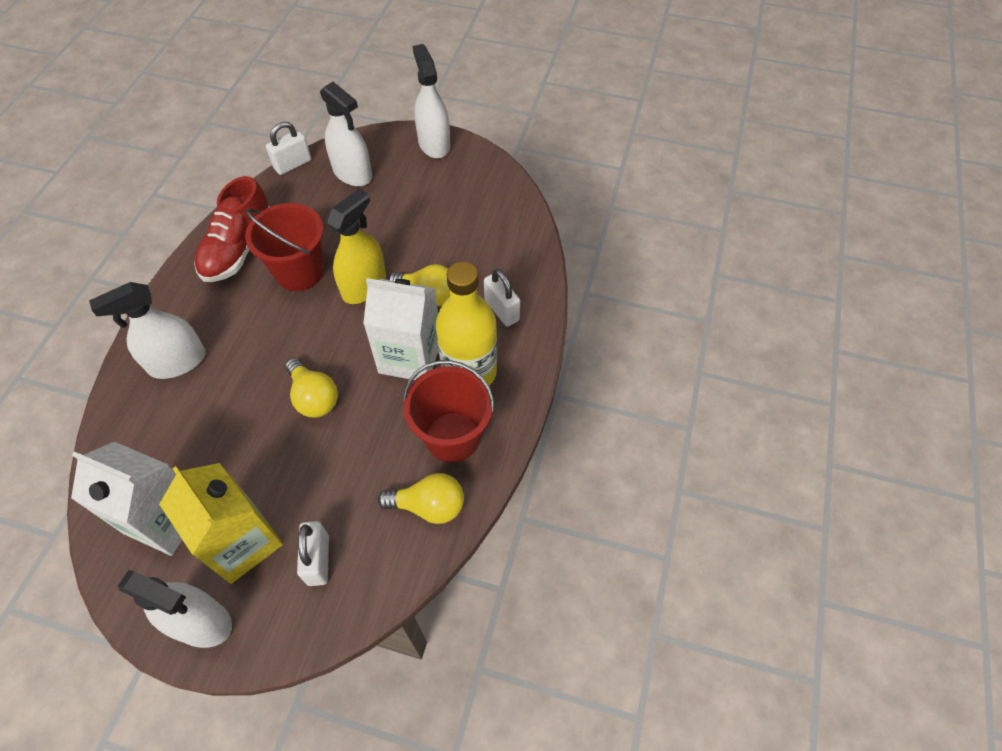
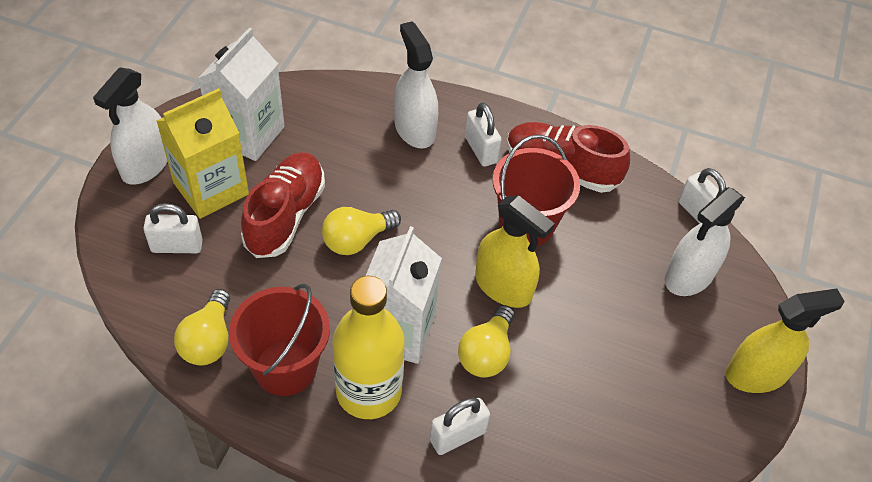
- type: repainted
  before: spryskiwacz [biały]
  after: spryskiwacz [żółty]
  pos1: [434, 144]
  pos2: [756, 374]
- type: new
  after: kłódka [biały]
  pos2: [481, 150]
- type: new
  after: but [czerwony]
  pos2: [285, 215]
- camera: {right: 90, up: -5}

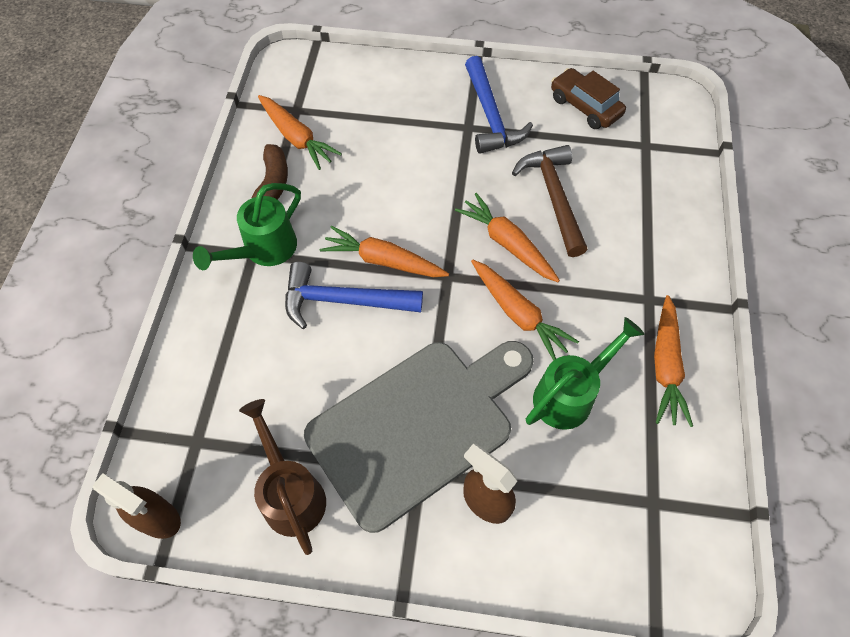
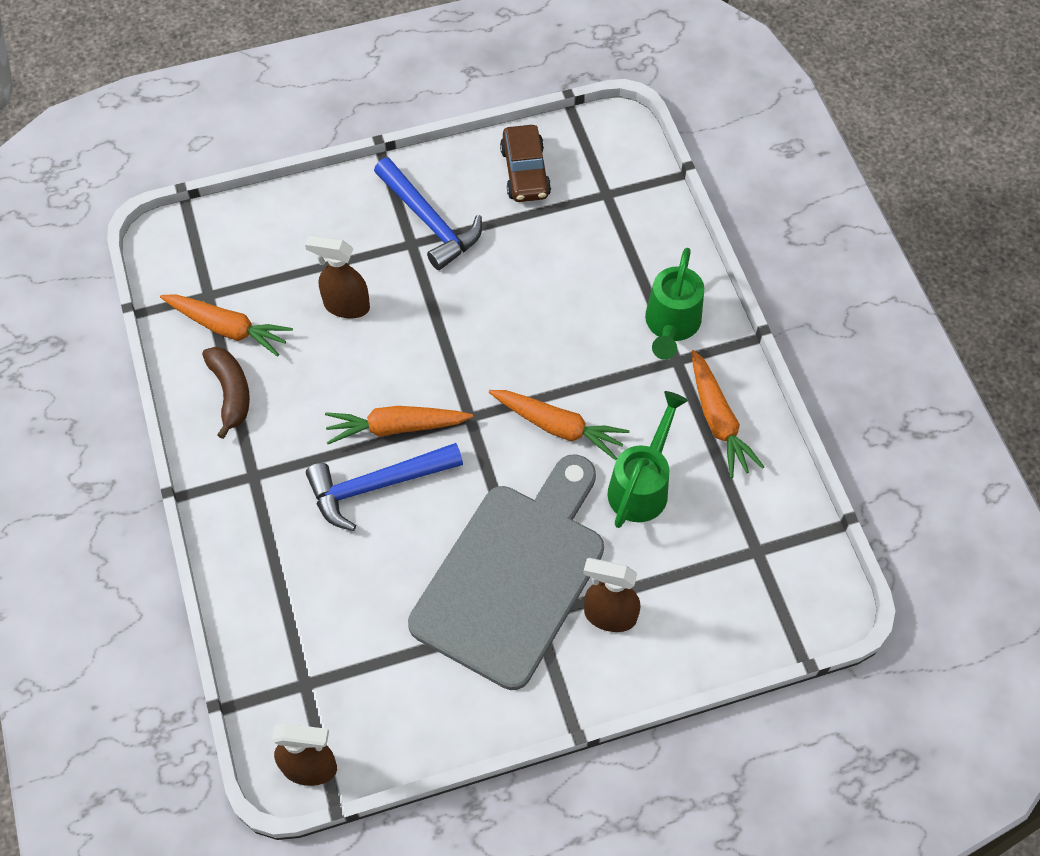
- type: rotated
  before: samochód [brązowy]
  pos1: [585, 107]
  pos2: [525, 172]
  turn: -120
- type: gone
  before: młotek [brązowy]
  pos1: [553, 197]
- type: shifted
  before: konewka [zielony]
  pos1: [264, 250]
  pos2: [671, 325]
- type: gone
  before: marchewka [pomarańczowy]
  pos1: [507, 243]
- type: gone
  before: konewka [brązowy]
  pos1: [291, 493]
- type: new
  after: spryskiwacz [brązowy]
  pos2: [346, 306]
- camera: {right: -25, up: 0}

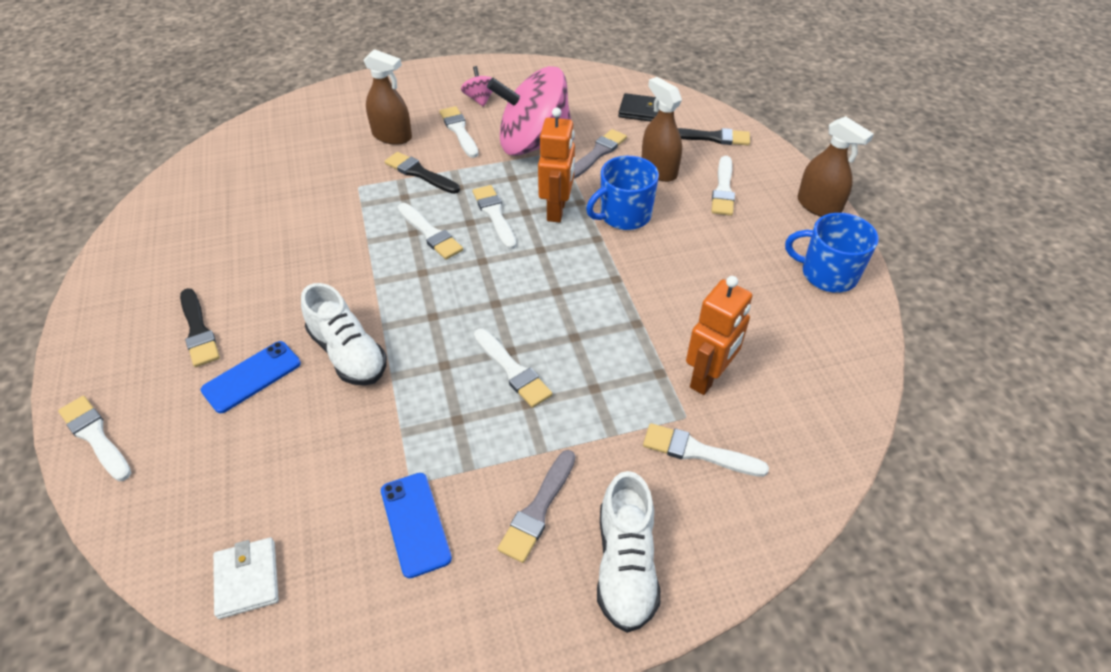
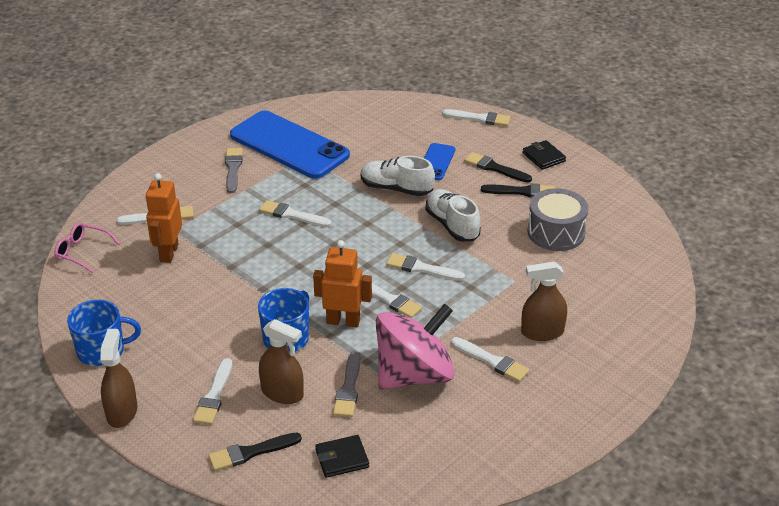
- type: gone
  before: bączek [różowy]
  pos1: [480, 99]
- type: rotated
  before: robot [pomarańczowy]
  pos1: [557, 210]
  pos2: [343, 321]
  turn: 120
- type: rotated
  before: spryskiwacz [brązowy]
  pos1: [818, 206]
  pos2: [122, 412]
  turn: 75
- type: shifted
  before: pędzel [czarny]
  pos1: [420, 173]
  pos2: [522, 192]
- type: rotated
  before: pędzel [biały]
  pos1: [723, 189]
  pos2: [214, 395]
  turn: -150
- type: shifted
  before: but [biały]
  pos1: [625, 565]
  pos2: [452, 225]
- type: scaled
  before: telefon [niebieski]
  pos1: [415, 524]
  pos2: [289, 145]
  scale: 2.14
- type: gone
  before: portfel [biały]
  pos1: [247, 579]
- type: new
  after: portfel [czarny]
  pos2: [543, 157]
- type: new
  after: bęben [szary]
  pos2: [556, 232]
- type: new
  after: okulary [różowy]
  pos2: [82, 252]
- camera: {right: 150, up: -10}

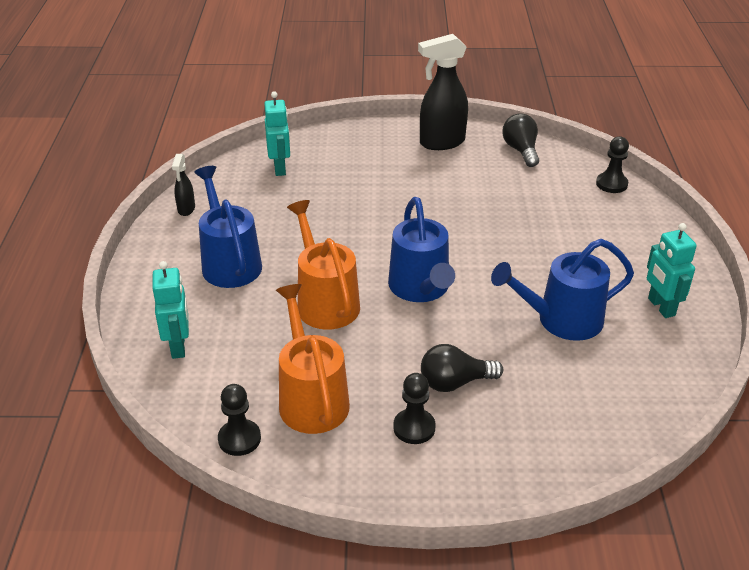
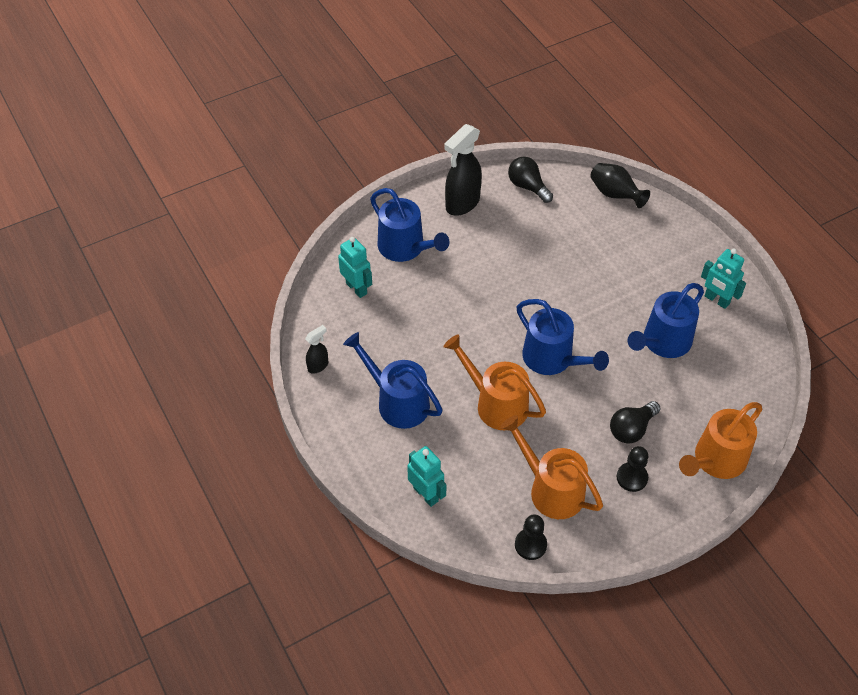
- type: swapped
  before: pionek [czarny]
  after: wazon [czarny]
  pos1: [611, 184]
  pos2: [615, 195]
- type: rotated
  before: spryskiwacz [czarny]
  pos1: [186, 209]
  pos2: [318, 366]
  turn: -105
- type: new
  after: konewka [niebieski]
  pos2: [405, 248]
- type: new
  after: konewka [pomarańczowy]
  pos2: [716, 460]
- camera: {right: -30, up: 15}

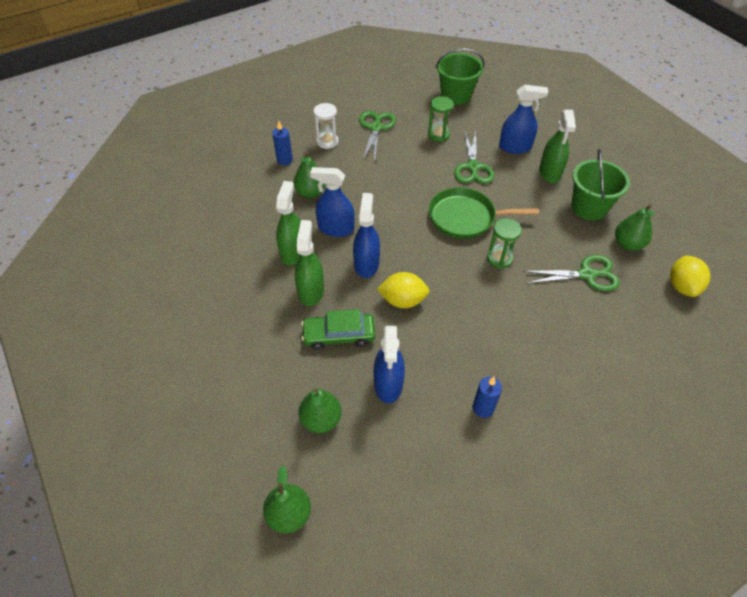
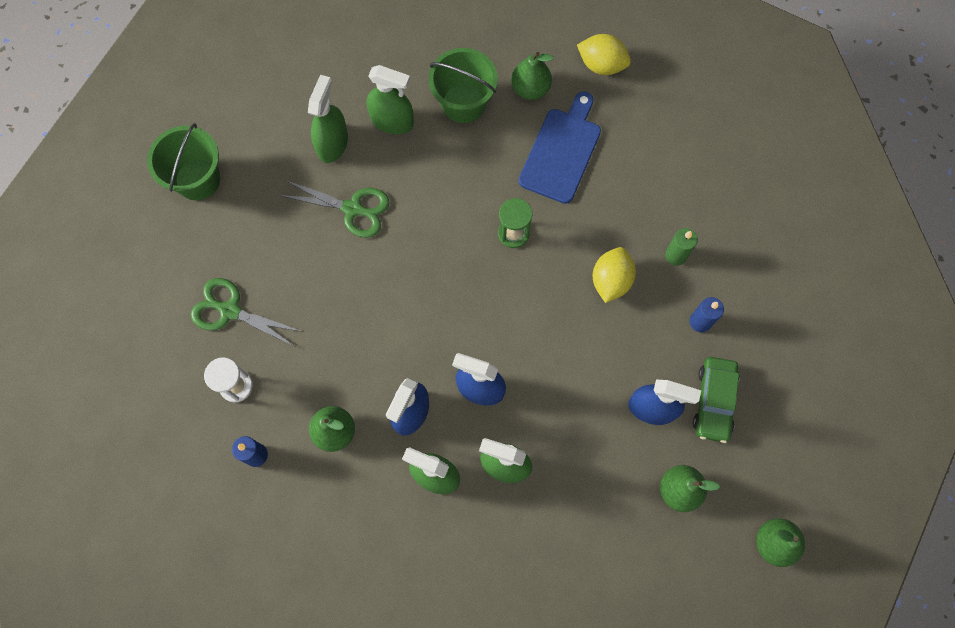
- type: repainted
  before: spryskiwacz [niebieski]
  after: spryskiwacz [zielony]
  pos1: [515, 147]
  pos2: [332, 143]
- type: gone
  before: klepsydra [zielony]
  pos1: [438, 135]
- type: gone
  before: patelnia [zielony]
  pos1: [465, 217]
- type: swapped
  before: nożyczki [zielony]
  after: deska do krojenia [niebieski]
  pos1: [586, 275]
  pos2: [561, 151]
- type: shifted
  before: cytryna [żółty]
  pos1: [403, 300]
  pos2: [611, 280]
- type: shifted
  before: samochód [zielony]
  pos1: [339, 335]
  pos2: [714, 401]
- type: new
  after: świeca [zielony]
  pos2: [675, 255]
- camera: {right: -75, up: 20}

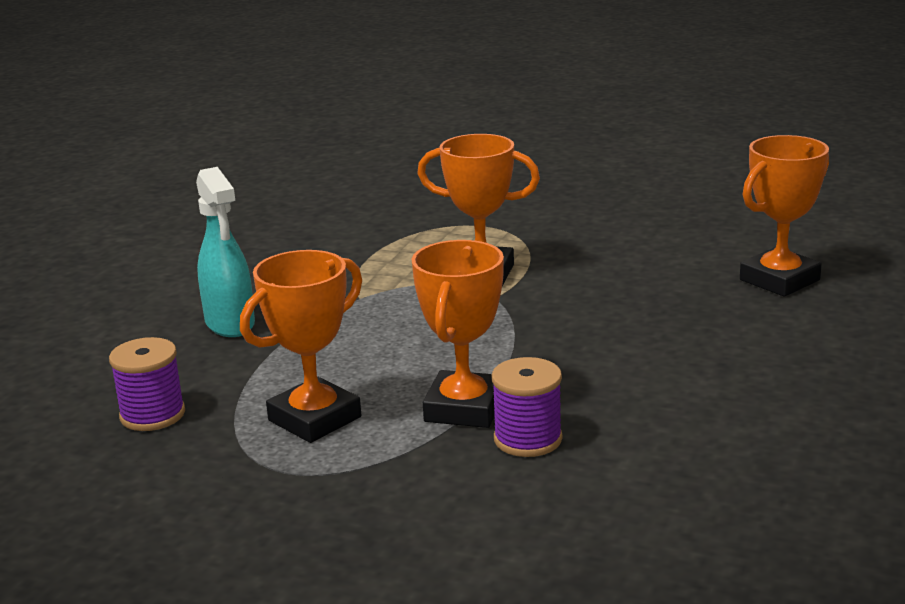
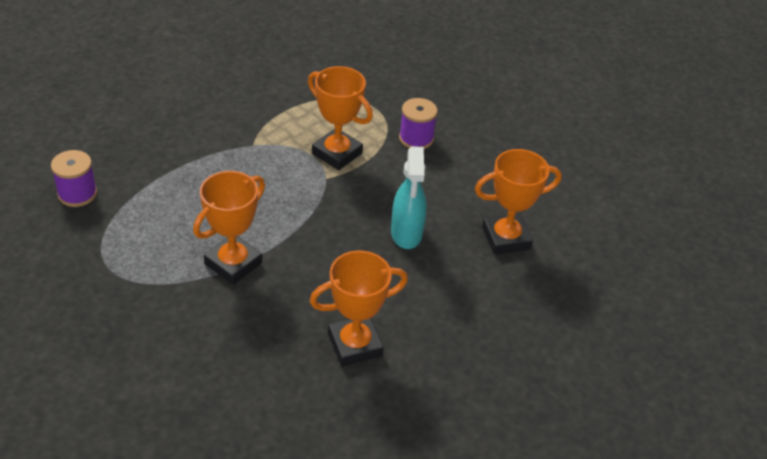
- type: shifted
  before: spryskiwacz [turkusowy]
  pos1: [230, 324]
  pos2: [406, 234]
- type: shifted
  before: puchar [pomarańczowy]
  pos1: [314, 419]
  pos2: [355, 345]
- type: shifted
  before: szpulka [fioletowy]
  pos1: [528, 439]
  pos2: [416, 138]
- camera: {right: 20, up: 20}

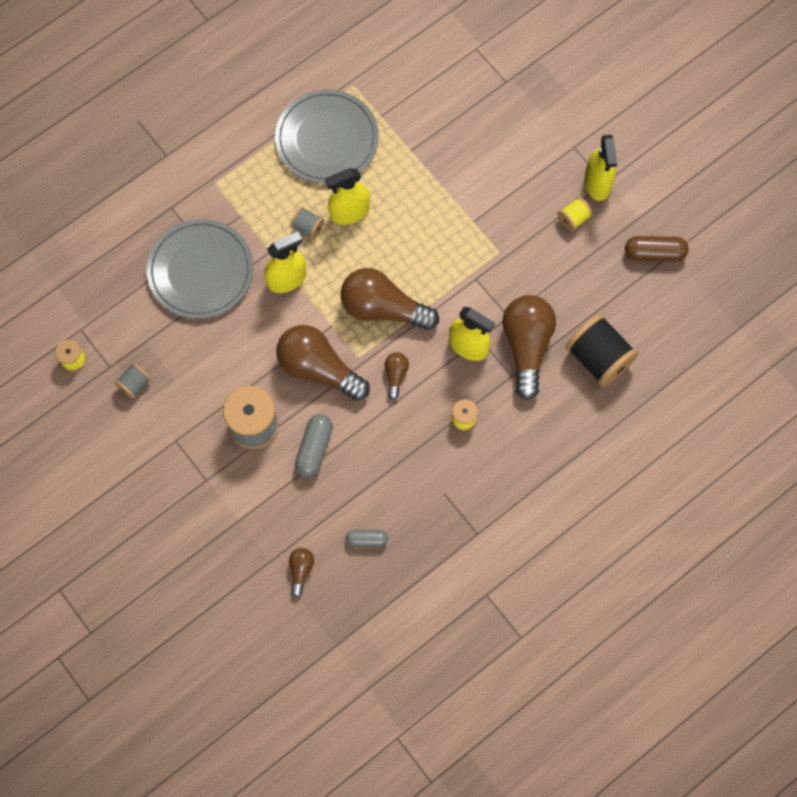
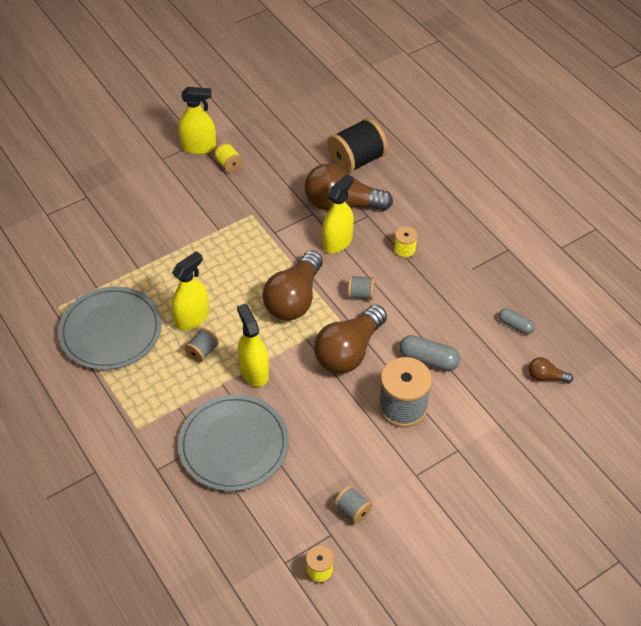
- type: rotated
  before: spryskiwacz [żółty]
  pos1: [349, 212]
  pos2: [192, 318]
  turn: -120
- type: gone
  before: kapsułka [brązowy]
  pos1: [654, 253]
- type: swapped
  before: żarówka [brązowy]
  after: szpulka [szary]
  pos1: [395, 375]
  pos2: [360, 294]
- type: rotated
  before: kapsułka [szary]
  pos1: [367, 539]
  pos2: [515, 325]
  turn: -60
- camera: {right: -85, up: -20}

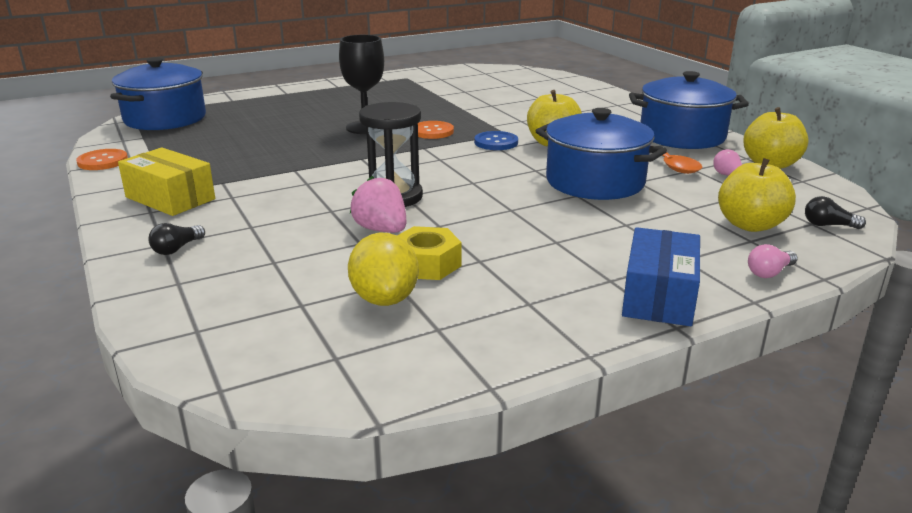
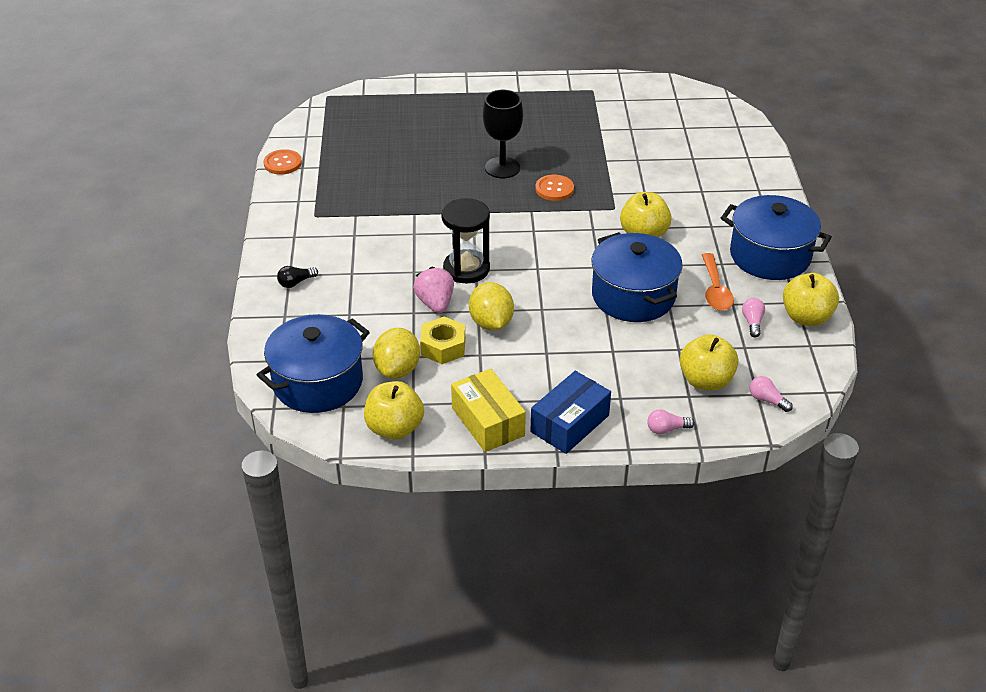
- type: shifted
  before: garnek [niebieski]
  pos1: [165, 119]
  pos2: [318, 382]
- type: gone
  before: guzik [niebieski]
  pos1: [496, 142]
- type: shifted
  before: pudełko [żółty]
  pos1: [170, 198]
  pos2: [488, 422]
- type: repainted
  before: żarówka [czarny]
  after: żarówka [różowy]
  pos1: [828, 225]
  pos2: [767, 400]
- type: new
  after: cytryna [żółty]
  pos2: [491, 323]
- type: new
  after: jabłko [żółty]
  pos2: [394, 428]
- camera: {right: 25, up: 15}

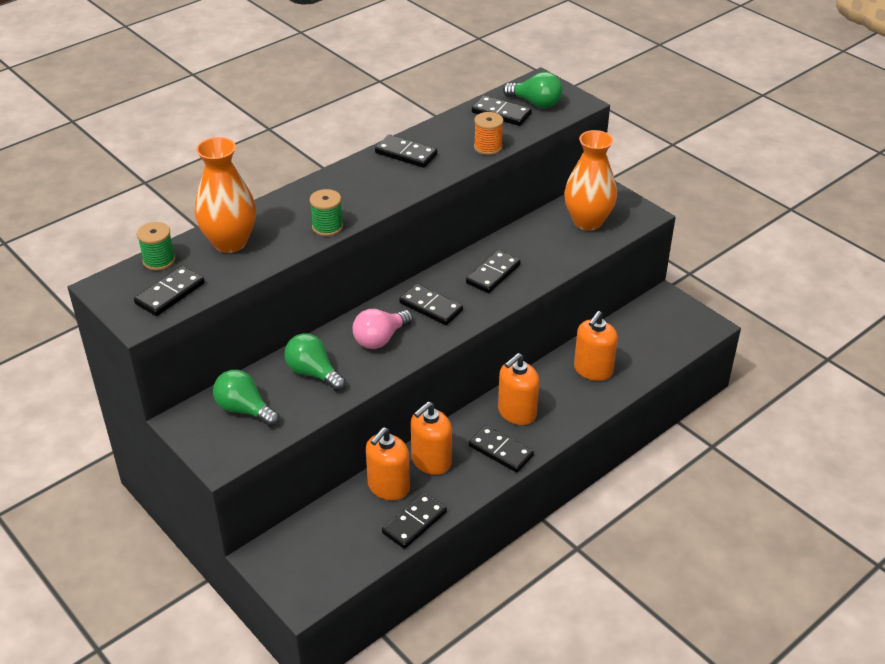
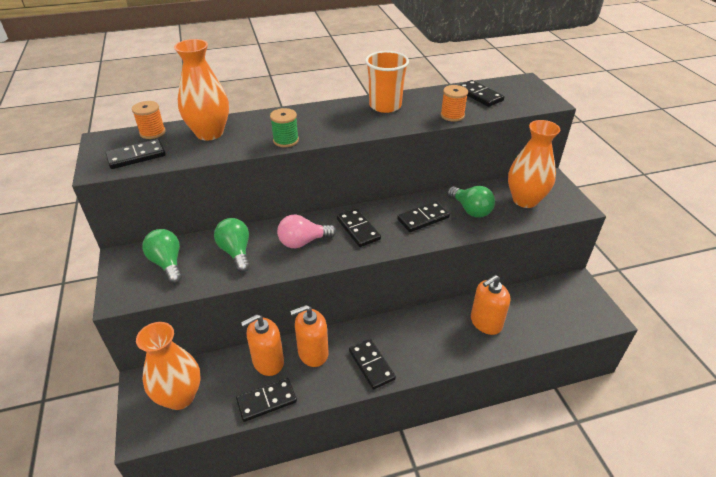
- type: shifted
  before: żarówka [zielony]
  pos1: [536, 103]
  pos2: [470, 210]
- type: swapped
  before: kostka domina [czarny]
  after: szklanka [pomarańczowy]
  pos1: [406, 154]
  pos2: [385, 106]
- type: repainted
  before: szpulka [zielony]
  after: szpulka [pomarańczowy]
  pos1: [159, 260]
  pos2: [152, 132]
- type: gone
  before: dozownik mydła [pomarańczowy]
  pos1: [517, 412]
- type: new
  after: wazon [pomarańczowy]
  pos2: [180, 396]
- camera: {right: 25, up: 0}

